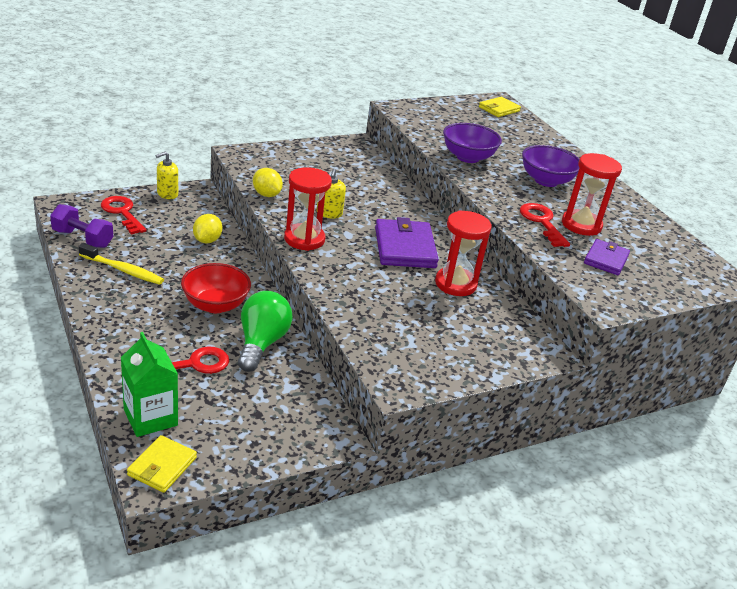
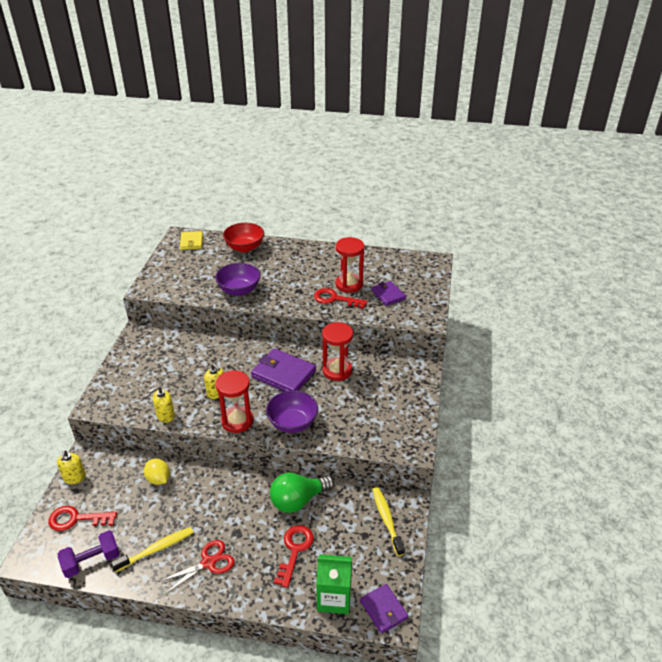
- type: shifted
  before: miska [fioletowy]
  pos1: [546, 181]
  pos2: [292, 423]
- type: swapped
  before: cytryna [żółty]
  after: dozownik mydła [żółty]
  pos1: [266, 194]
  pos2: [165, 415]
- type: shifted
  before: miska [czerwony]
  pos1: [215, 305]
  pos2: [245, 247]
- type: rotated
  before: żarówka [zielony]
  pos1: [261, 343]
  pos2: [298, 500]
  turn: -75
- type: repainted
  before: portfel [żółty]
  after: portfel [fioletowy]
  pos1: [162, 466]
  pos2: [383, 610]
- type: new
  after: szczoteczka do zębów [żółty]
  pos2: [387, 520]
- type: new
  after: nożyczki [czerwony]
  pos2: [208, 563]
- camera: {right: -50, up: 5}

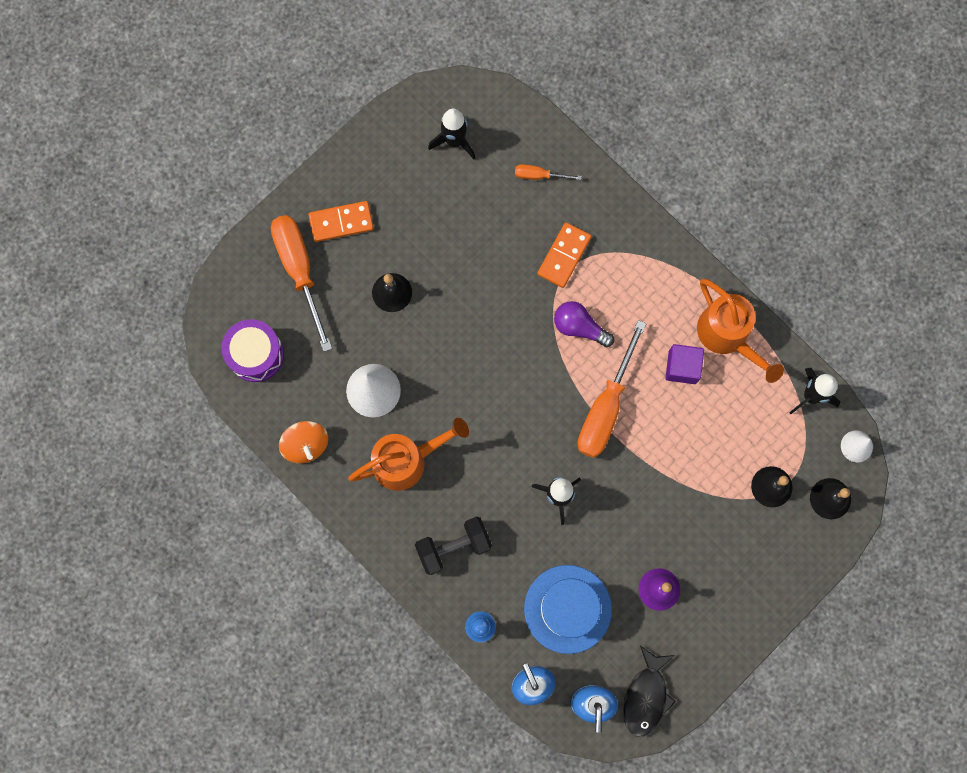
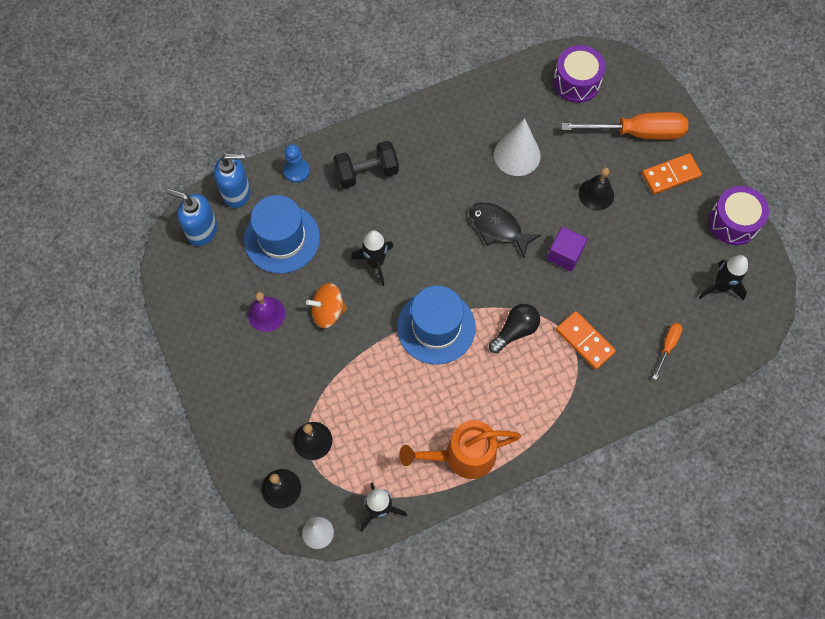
- type: rotated
  before: kostka domina [pomarańczowy]
  pos1: [341, 222]
  pos2: [670, 175]
  turn: 60
- type: repainted
  before: żarówka [fioletowy]
  after: żarówka [czarny]
  pos1: [579, 327]
  pos2: [515, 331]
- type: swapped
  before: śrubokręt [pomarańczowy]
  after: kapelusz [niebieski]
  pos1: [605, 407]
  pos2: [436, 327]
- type: shifted
  before: sześcian [fioletowy]
  pos1: [682, 367]
  pos2: [564, 255]
- type: gone
  before: konewka [pomarańczowy]
  pos1: [407, 460]
- type: shifted
  before: bączek [pomarańczowy]
  pos1: [306, 444]
  pos2: [328, 311]
- type: rotated
  before: hantel [czarny]
  pos1: [454, 547]
  pos2: [367, 172]
  turn: 75
- type: shifted
  before: ryba [czarny]
  pos1: [646, 696]
  pos2: [498, 228]
- type: new
  after: bęben [fioletowy]
  pos2: [733, 222]
- camera: {right: 110, up: -10}

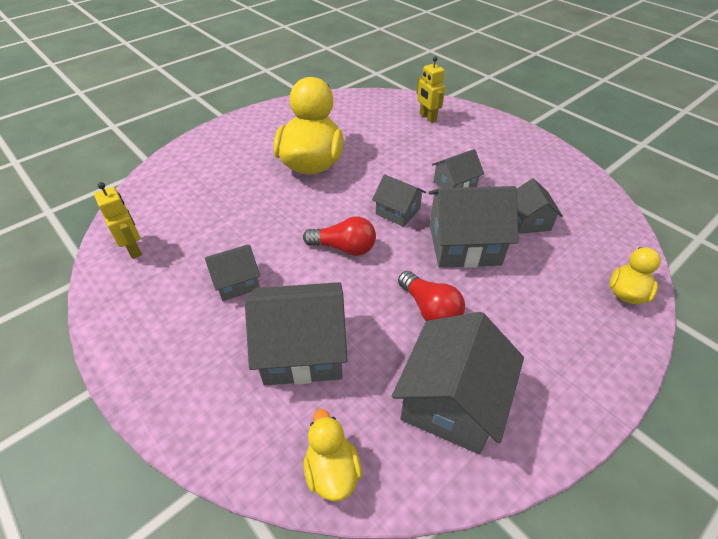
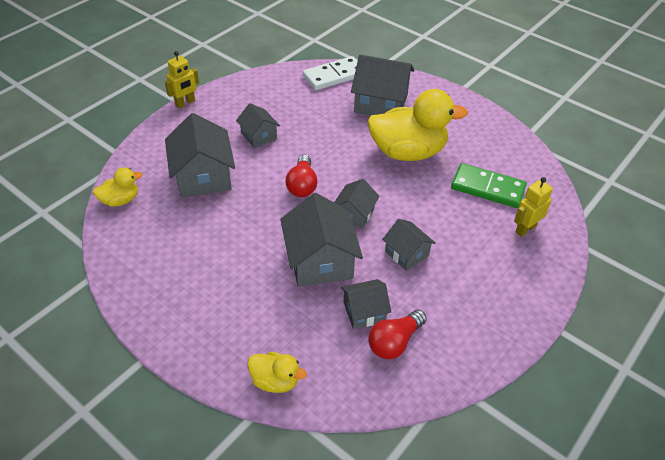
- type: shifted
  before: robot [żółty]
  pos1: [134, 249]
  pos2: [185, 103]
- type: shifted
  before: żarówka [czerwony]
  pos1: [430, 310]
  pos2: [394, 342]
- type: shifted
  before: domek [szary]
  pos1: [451, 401]
  pos2: [381, 103]
- type: new
  after: kostka domina [biały]
  pos2: [334, 76]
- type: new
  after: kostka domina [zielony]
  pos2: [488, 188]
- camera: {right: 80, up: 0}

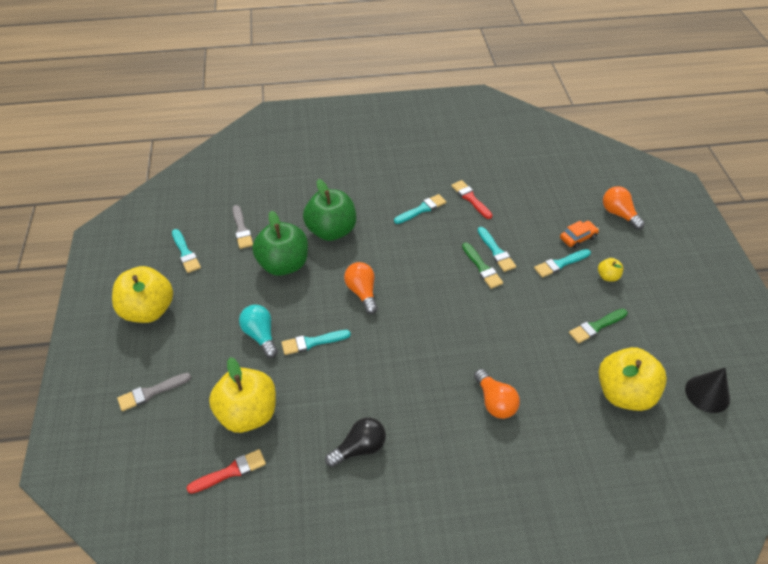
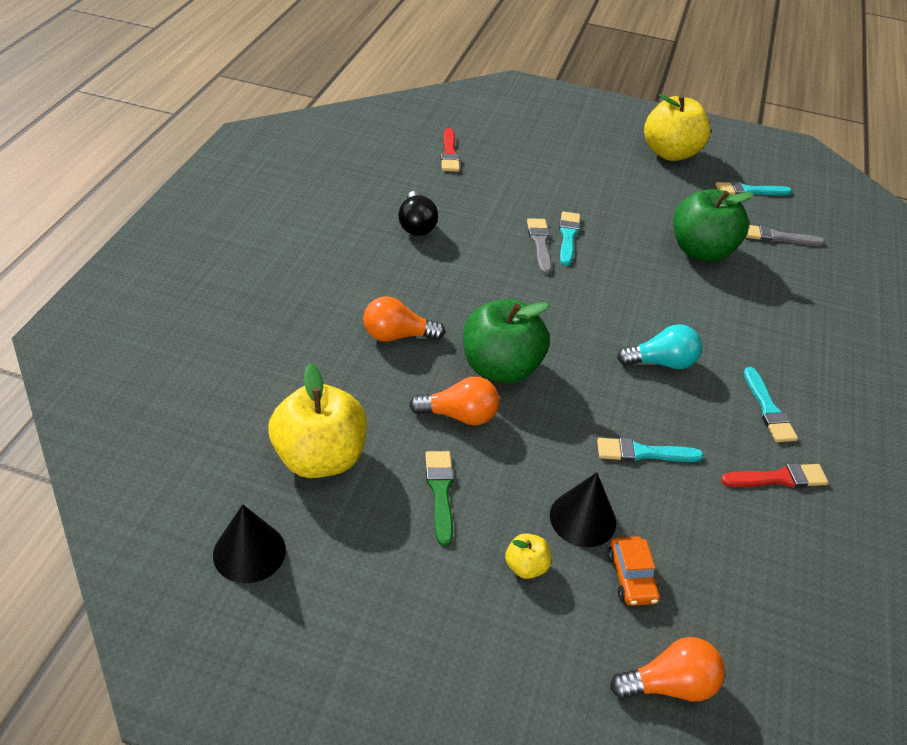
- type: shifted
  before: jabłko [zielony]
  pos1: [331, 231]
  pos2: [500, 368]
- type: gone
  before: pędzel [zielony]
  pos1: [482, 267]
- type: swapped
  before: pędzel [turkusowy]
  after: stożek [czarny]
  pos1: [560, 264]
  pos2: [582, 518]
- type: shifted
  before: żarówka [pomarańczowy]
  pos1: [362, 292]
  pos2: [459, 415]
- type: shifted
  before: żarówka [turkusowy]
  pos1: [260, 335]
  pos2: [661, 362]
- type: gone
  before: jabłko [żółty]
  pos1: [248, 413]
- type: shifted
  before: pędzel [szary]
  pos1: [151, 392]
  pos2: [540, 244]
- camera: {right: 110, up: -5}

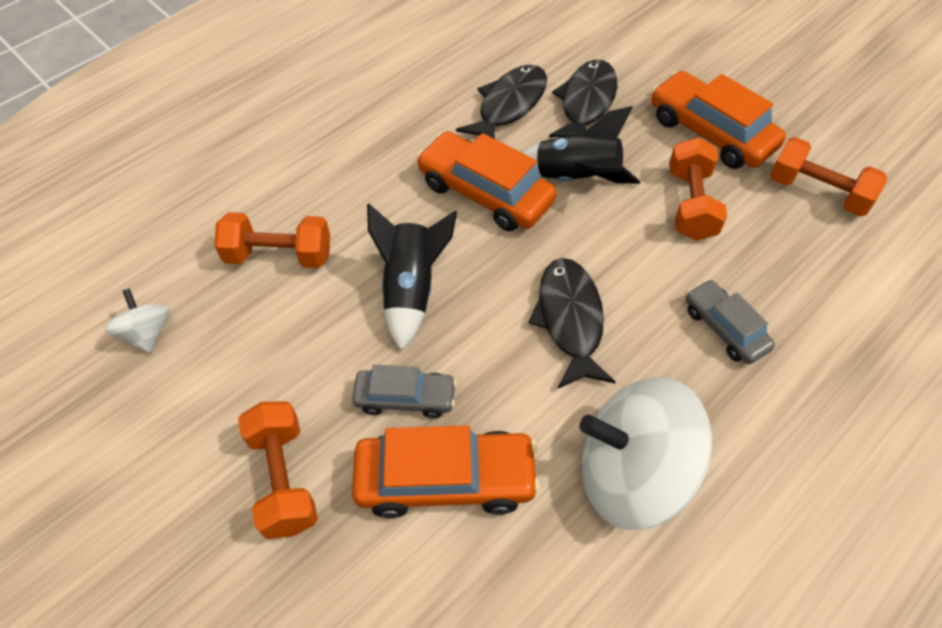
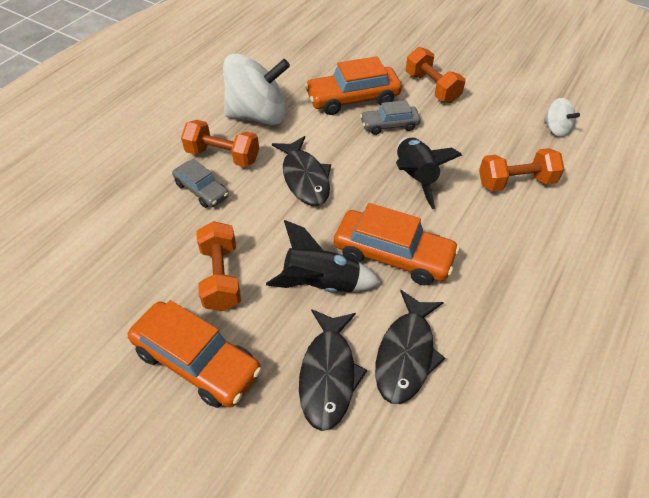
- type: shifted
  before: hantel [pomarańczowy]
  pos1: [817, 192]
  pos2: [223, 156]
- camera: {right: 165, up: -5}

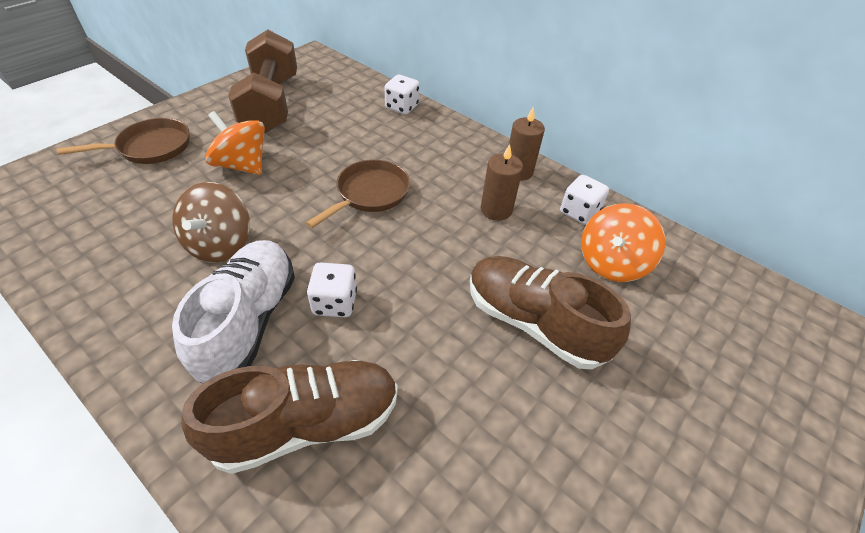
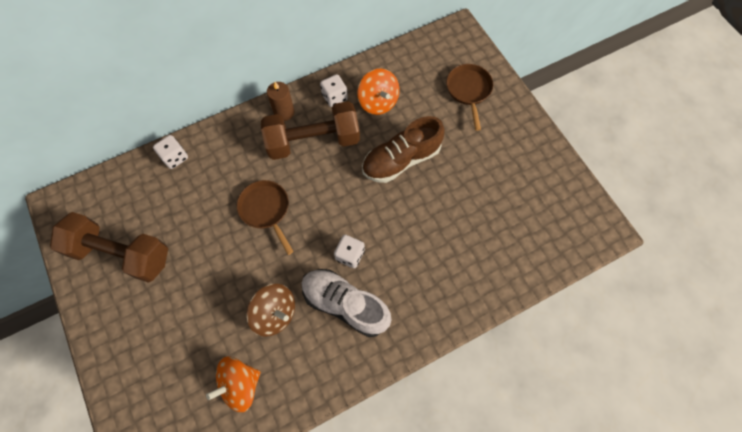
- type: shifted
  before: bączek [pomarańczowy]
  pos1: [242, 165]
  pos2: [240, 384]
- type: shifted
  before: patelnia [brązowy]
  pos1: [150, 147]
  pos2: [468, 91]
- type: swapped
  before: świeca [brązowy]
  after: hantel [brązowy]
  pos1: [496, 210]
  pos2: [313, 141]
- type: gone
  before: but [brązowy]
  pos1: [306, 424]
- camera: {right: -65, up: 20}

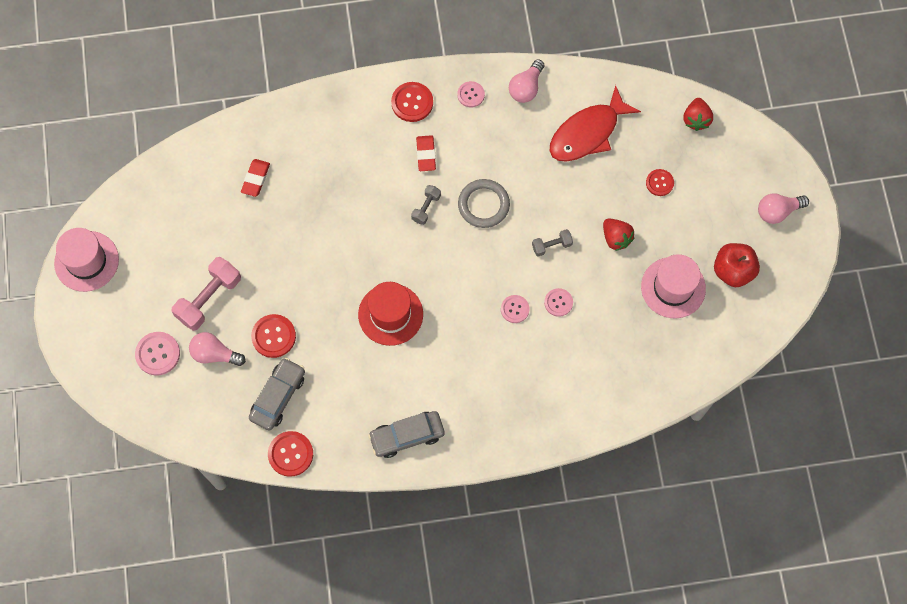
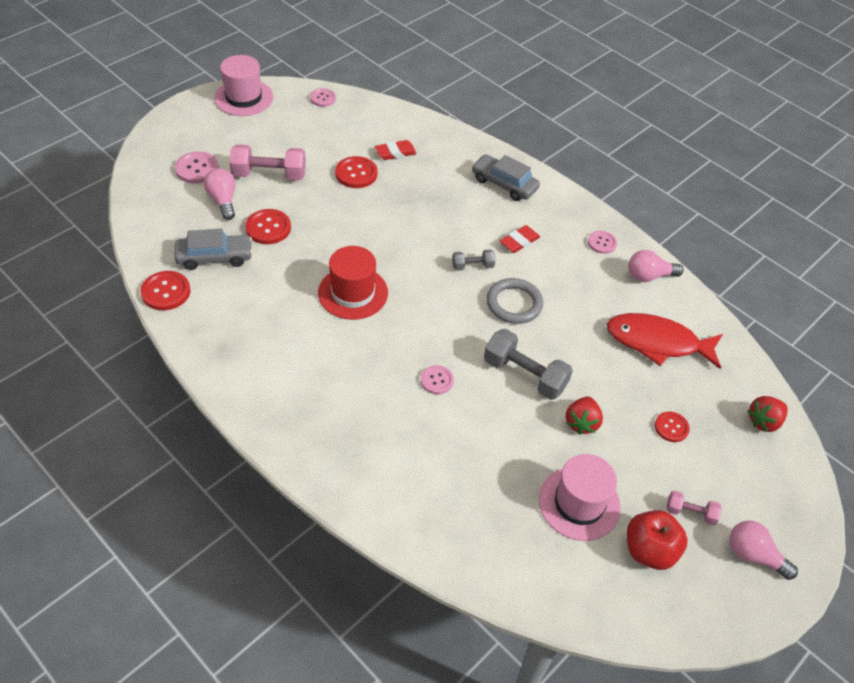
- type: shifted
  before: guzik [czerwony]
  pos1: [412, 102]
  pos2: [356, 173]
- type: scaled
  before: hantel [szary]
  pos1: [551, 246]
  pos2: [524, 375]
  scale: 1.87
- type: shifted
  before: guzik [różowy]
  pos1: [558, 302]
  pos2: [323, 98]
- type: shifted
  before: samochód [szary]
  pos1: [407, 436]
  pos2: [504, 184]
- type: new
  after: hantel [różowy]
  pos2: [690, 513]
- camera: {right: 50, up: -20}

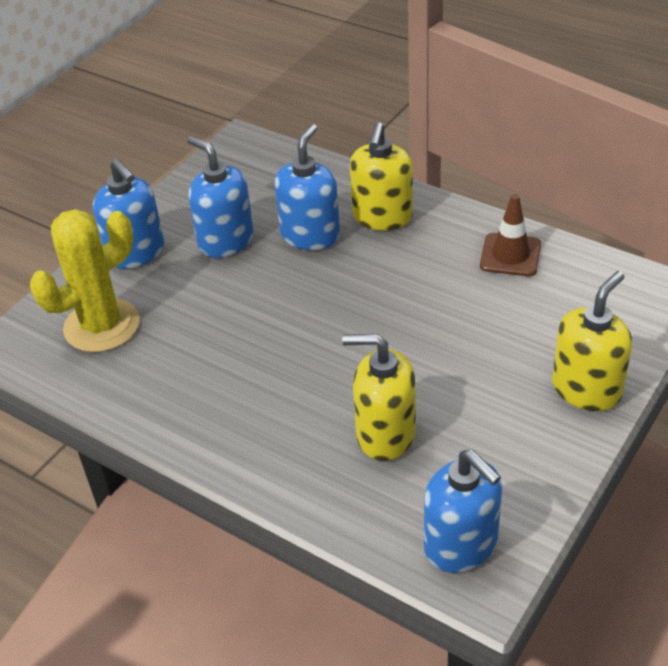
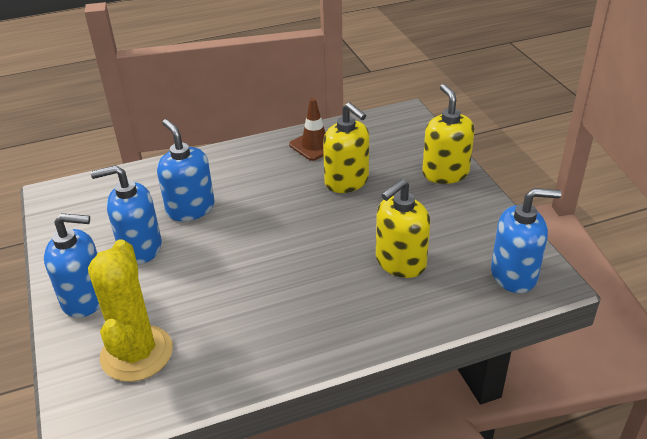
- type: shifted
  before: dozownik mydła [żółty]
  pos1: [382, 217]
  pos2: [347, 181]
- camera: {right: -55, up: -5}

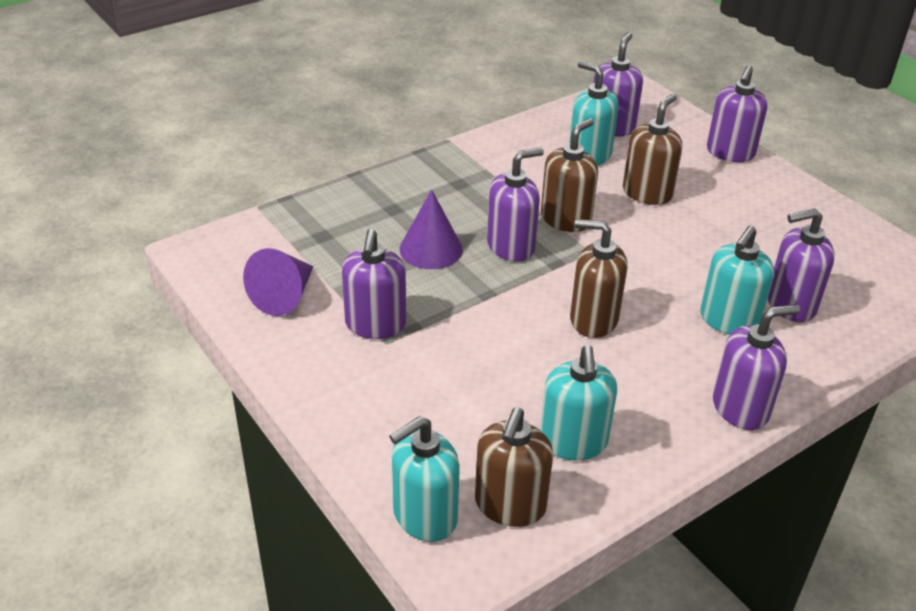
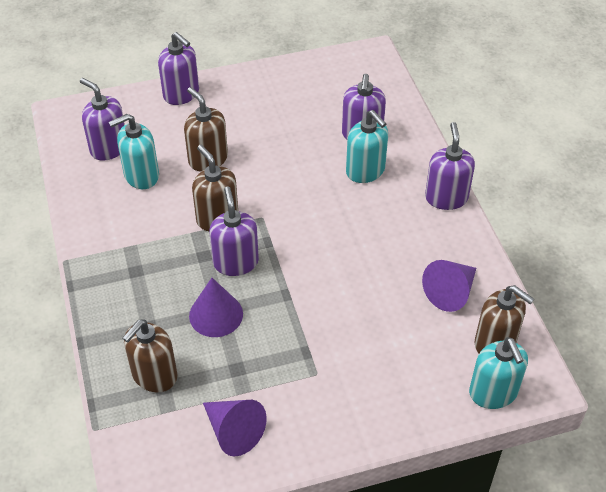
- type: shifted
  before: dozownik mydła [brązowy]
  pos1: [593, 319]
  pos2: [154, 375]
- type: gone
  before: dozownik mydła [fioletowy]
  pos1: [375, 324]
- type: swapped
  before: dozownik mydła [turkusowy]
  after: stożek [fioletowy]
  pos1: [573, 442]
  pos2: [451, 292]
- camera: {right: -70, up: 10}

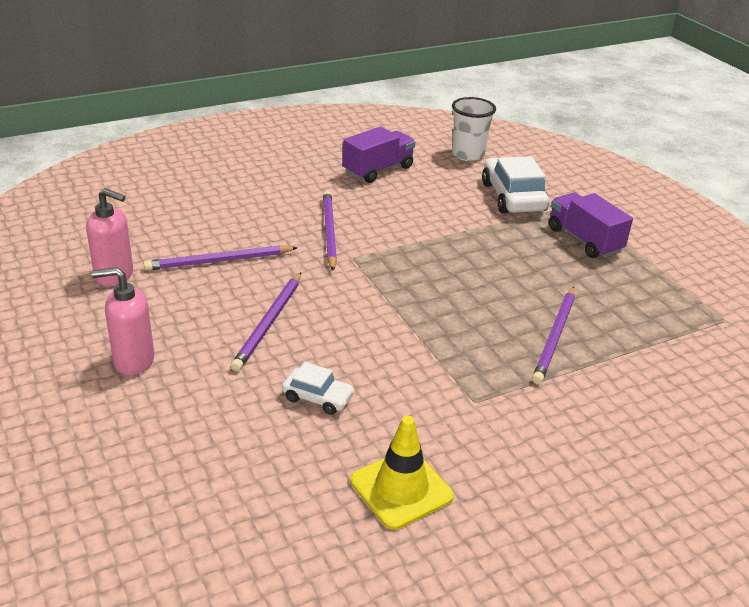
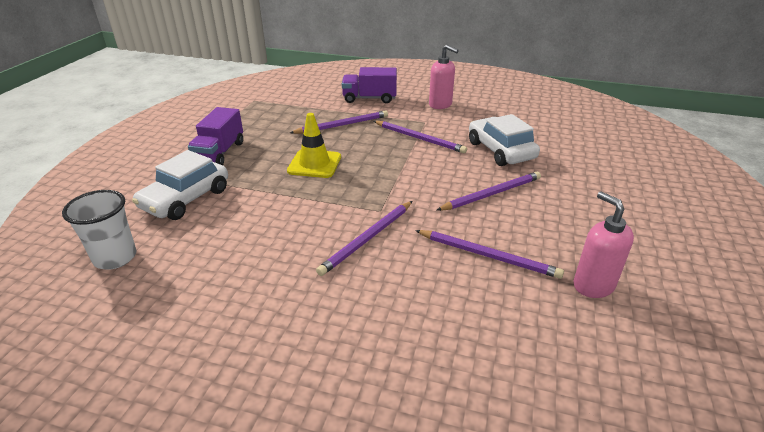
- type: shifted
  before: ciężarówka [fioletowy]
  pos1: [378, 170]
  pos2: [369, 98]
- type: shifted
  before: dozownik mydła [różowy]
  pos1: [133, 361]
  pos2: [440, 105]
- type: scaled
  before: samochód [biały]
  pos1: [317, 397]
  pos2: [500, 150]
  scale: 1.83
- type: shifted
  before: pachołek [żółty]
  pos1: [401, 489]
  pos2: [314, 164]
- type: new
  after: ołówek [fioletowy]
  pos2: [419, 138]
- camera: {right: -135, up: 0}

